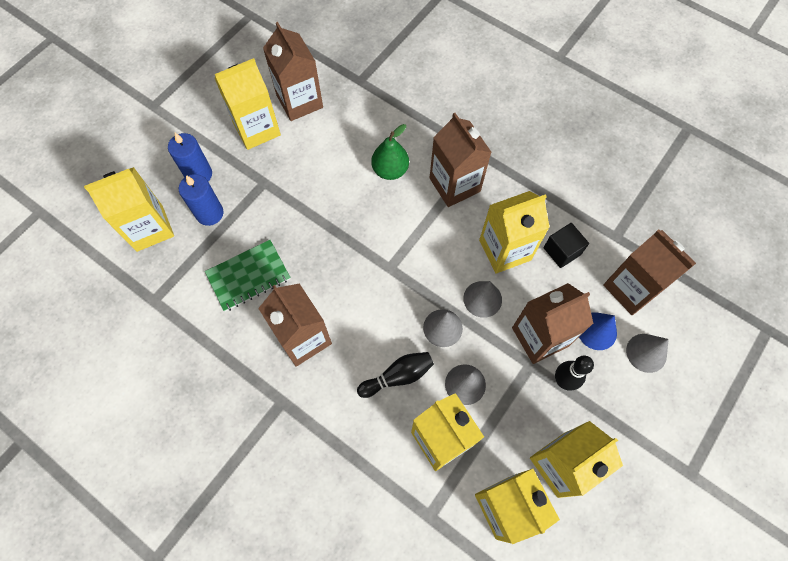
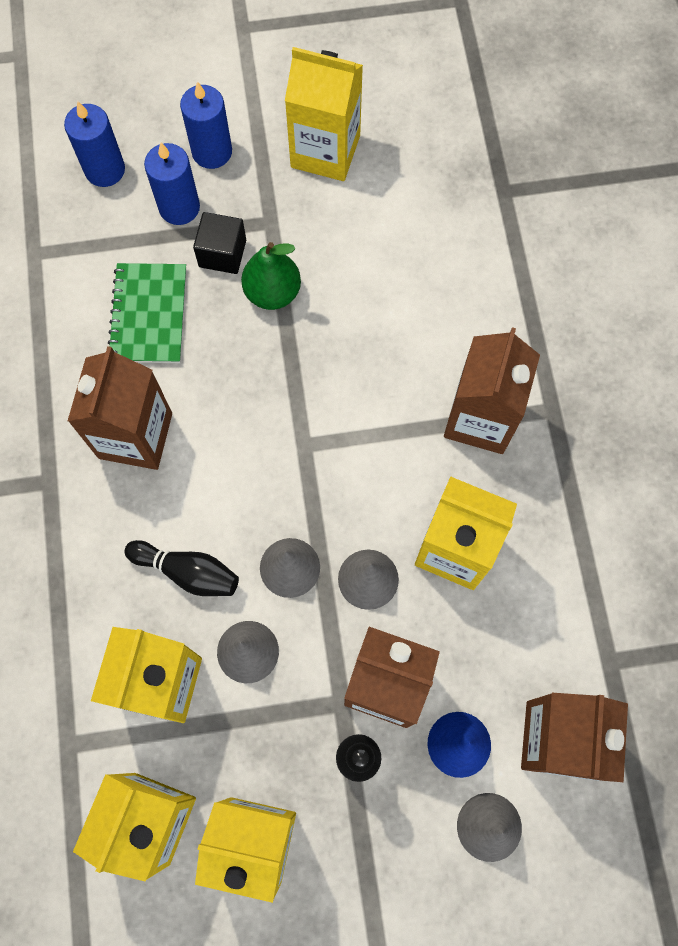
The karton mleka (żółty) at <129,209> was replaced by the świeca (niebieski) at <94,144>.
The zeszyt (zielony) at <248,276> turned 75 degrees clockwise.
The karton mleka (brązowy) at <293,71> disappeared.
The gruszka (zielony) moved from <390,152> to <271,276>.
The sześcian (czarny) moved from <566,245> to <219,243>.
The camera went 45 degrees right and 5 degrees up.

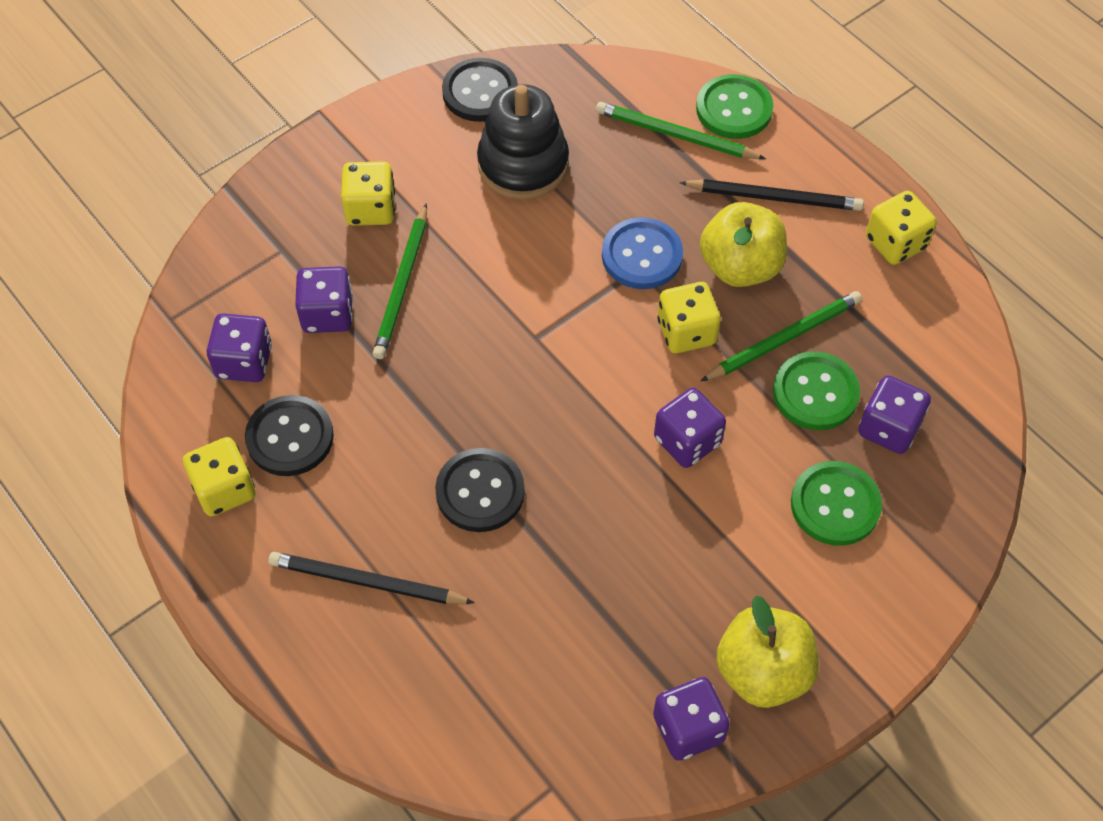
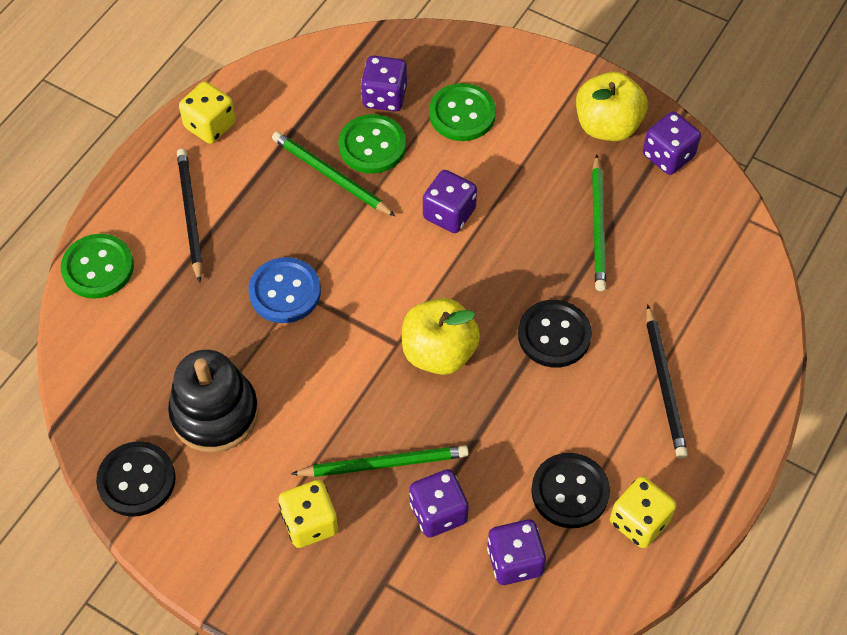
The ołówek (zielony) moved from <681,130> to <599,222>.
The kostka do gry (żółty) at <689,317> disappeared.
The jabłko (żółty) moved from <743,244> to <441,336>.
The camera went 110 degrees left and 0 degrees up.

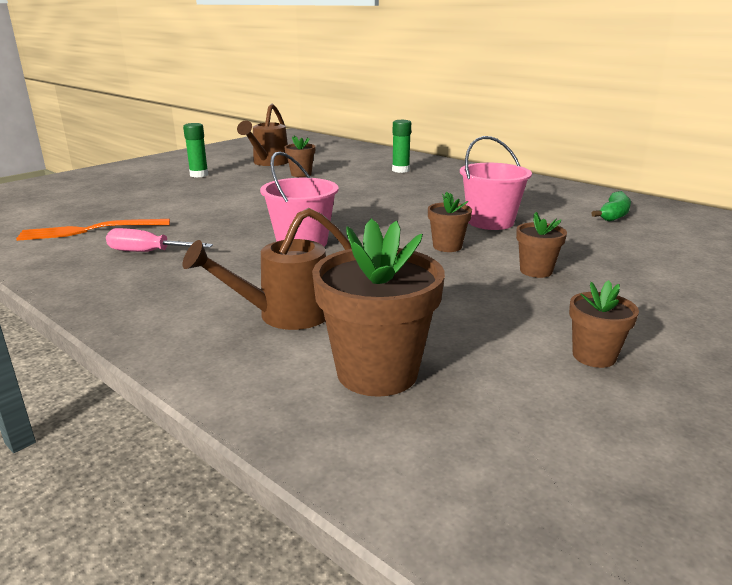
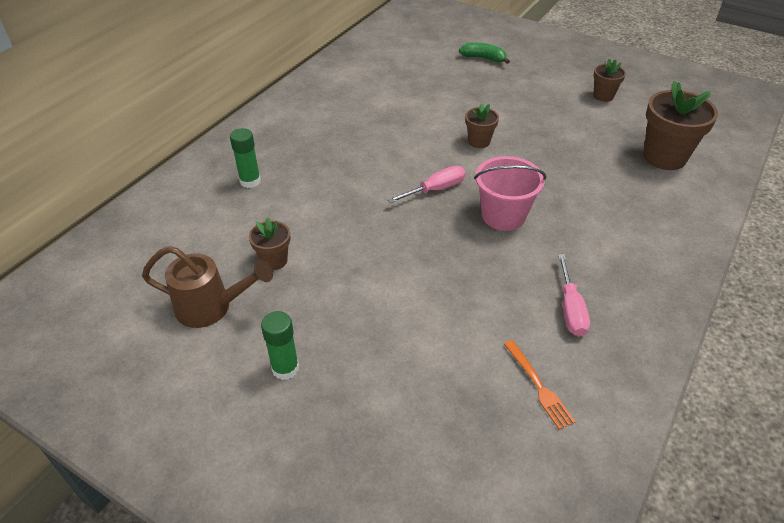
The widelec (pomarańczowy) at <93,230> changed to 0.65 times the size.
The konewka (brązowy) at <267,269> disappeared.
The wiadro (różowy) at <496,183> disappeared.
The doniczka (brązowy) at <541,245> disappeared.
The banan (zielony) moved from <611,206> to <484,53>.
The śrubokręt (różowy) at <426,184> appeared.
The camera went 100 degrees left and 20 degrees up.

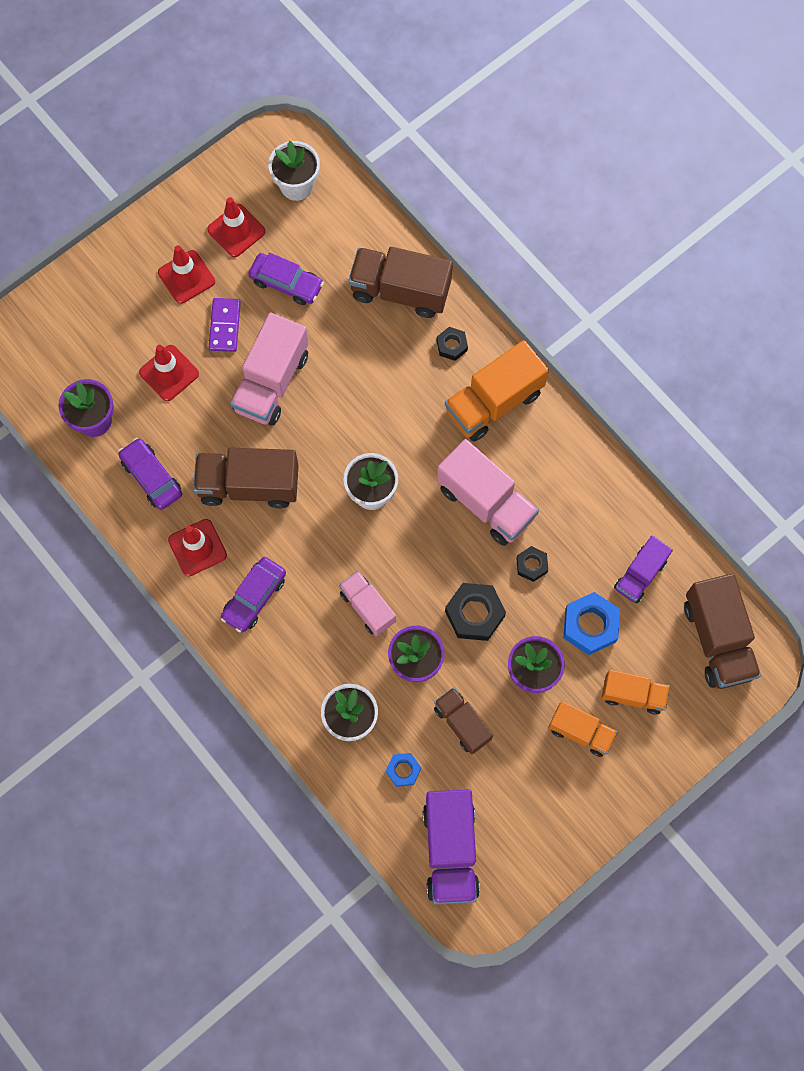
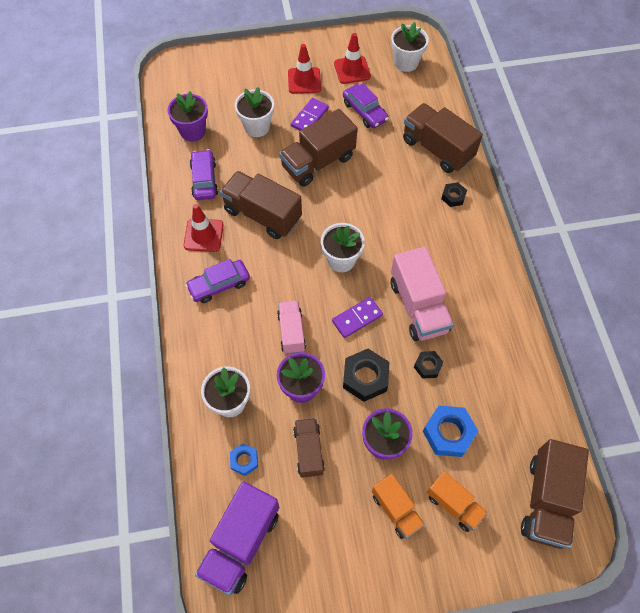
The pachołek (czerwony) at <169,373> was replaced by the doniczka (biały) at <254,112>.
The ciężarówka (różowy) at <269,369> became the ciężarówka (brązowy) at <318,148>.
The ciężarówka (pomarańczowy) at <497,391> disappeared.
The ciężarówka (fioletowy) at <643,569> disappeared.
The kostka domina (fioletowy) at <357,317> appeared.
The camera went 30 degrees right and 10 degrees down.

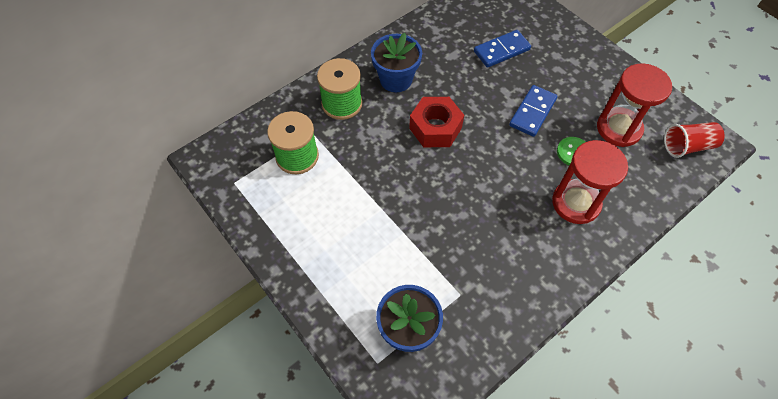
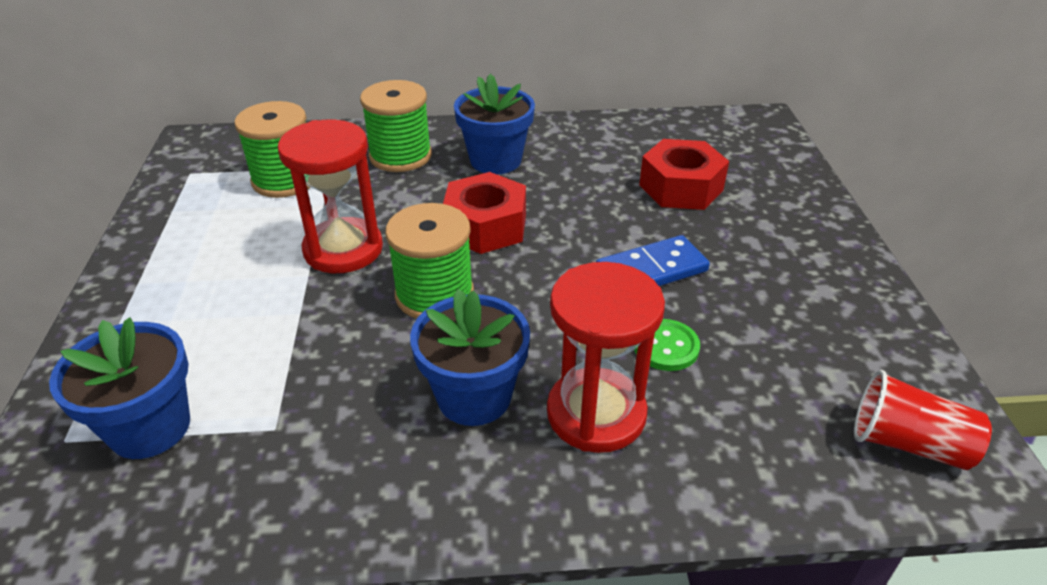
The kostka domina (niebieski) at <502,49> was replaced by the nakrętka (czerwony) at <684,174>.
The klepsydra (czerwony) moved from <634,105> to <330,196>.
The szpulka (zielony) at <429,261> appeared.
The doniczka (niebieski) at <470,357> appeared.
The camera went 35 degrees right and 20 degrees down.

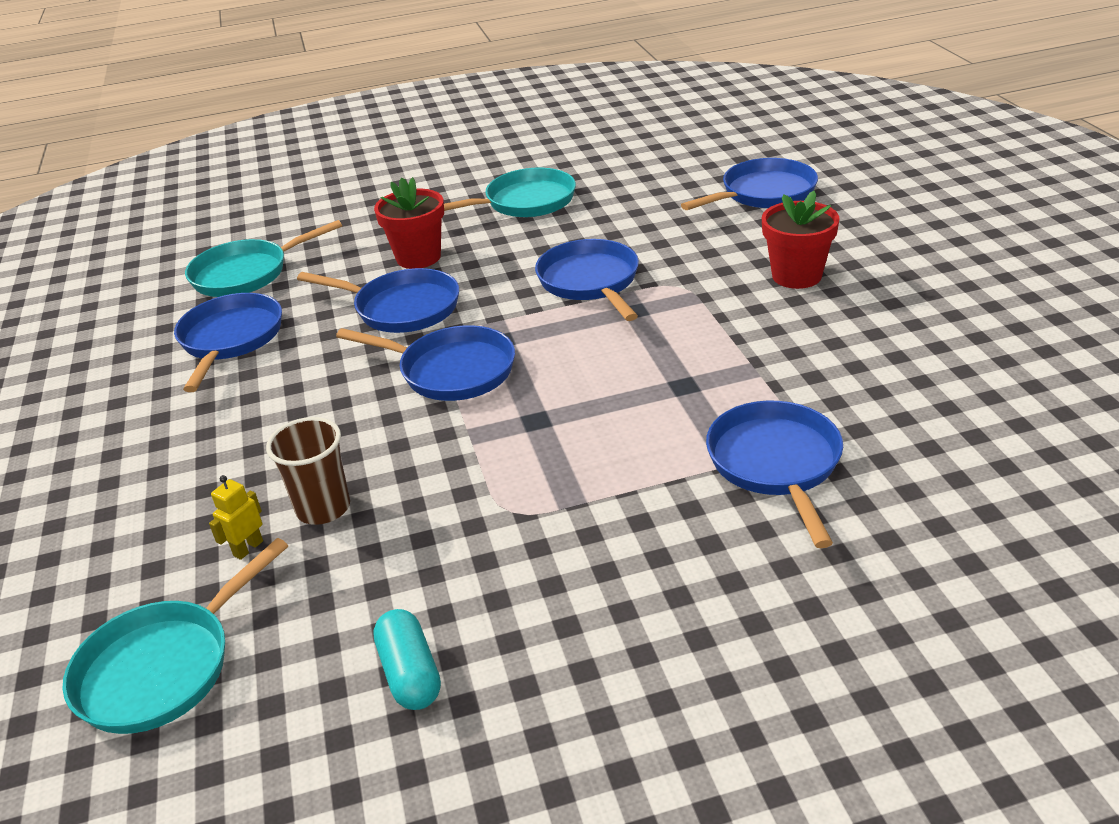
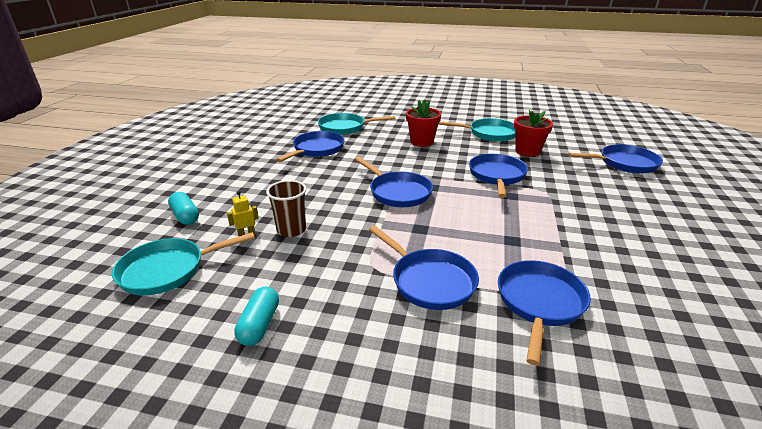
The patelnia (niebieski) moved from <378,300> to <424,268>.
The doniczka (czerwony) moved from <801,239> to <533,133>.
The kapsułka (turkusowy) at <183,208> appeared.
The camera went 25 degrees right and 5 degrees down.

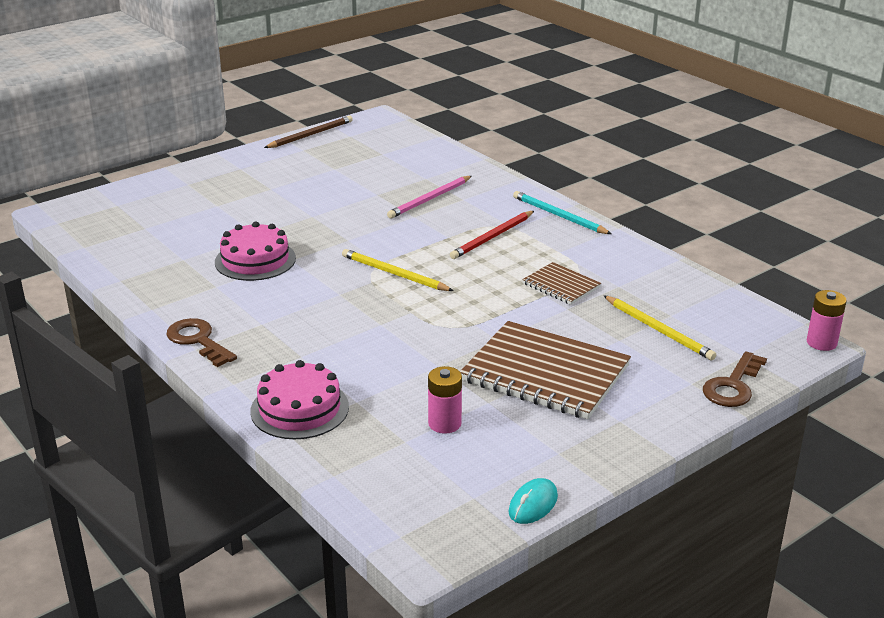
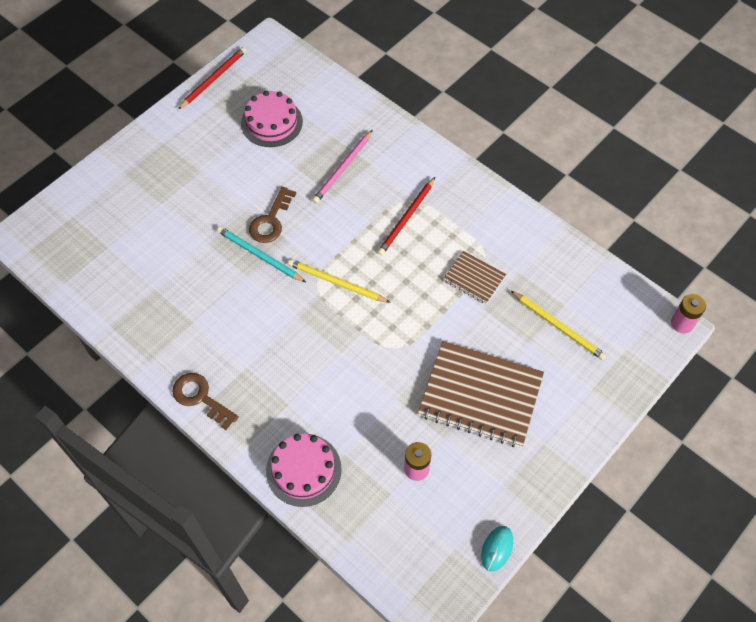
The tort (różowy) moved from <255,251> to <272,119>.
The ołówek (brązowy) at <308,132> became the ołówek (czerwony) at <212,78>.
The ołówek (turkusowy) moved from <562,212> to <261,254>.
The klucz (brązowy) moved from <735,379> to <272,215>.
The camera went 10 degrees left and 30 degrees up.

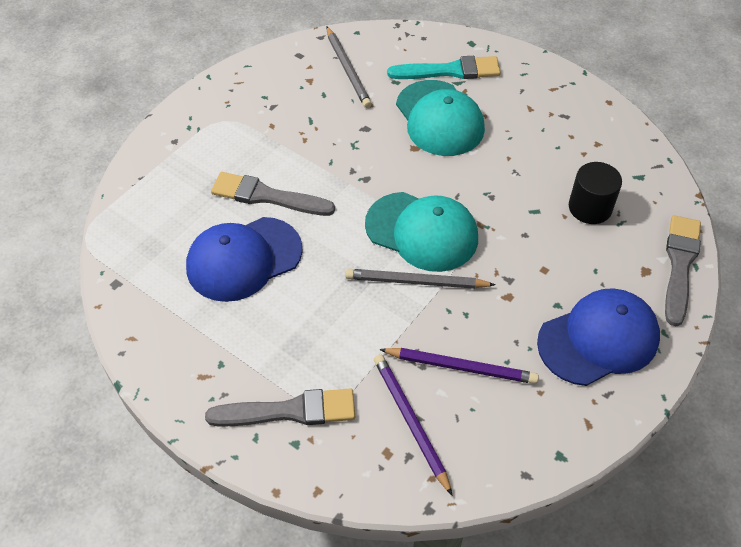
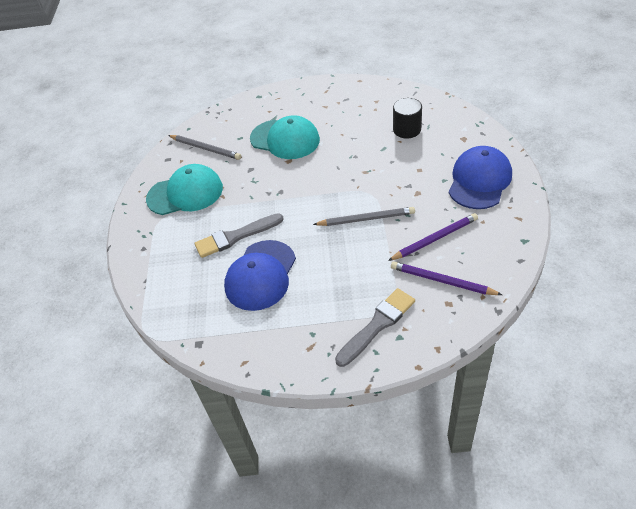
The ołówek (szary) at <420,279> turned 150 degrees counterclockwise.
The czapka (turkusowy) moved from <421,232> to <184,189>.
The pędzel (turkusowy) at <444,67> disappeared.
The pędzel (szary) at <683,270> disappeared.
The camera went 35 degrees left and 5 degrees down.

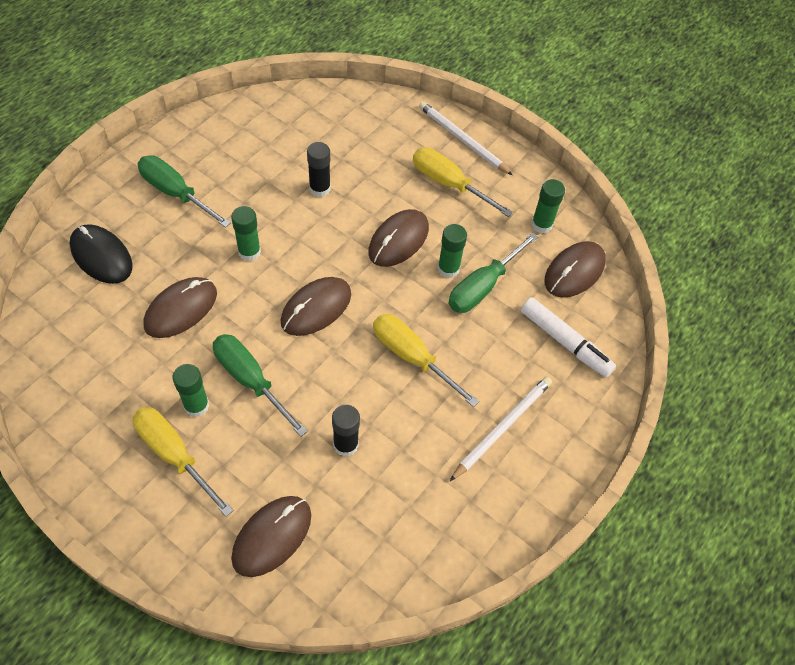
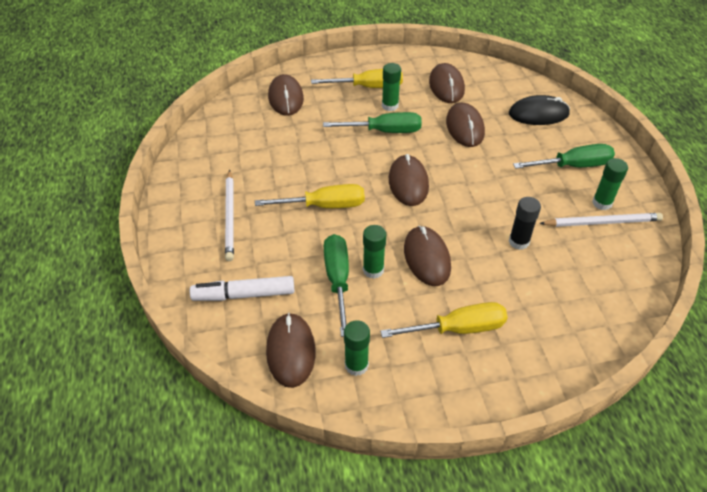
The klej w sztyfcie (zielony) moved from <246,233> to <610,184>.
The klej w sztyfcie (czarny) at <346,430> disappeared.
The ołówek (biały) moved from <465,138> to <601,220>.
The myszka (brązowy) at <447,83> appeared.
The camera went 135 degrees right and 10 degrees down.

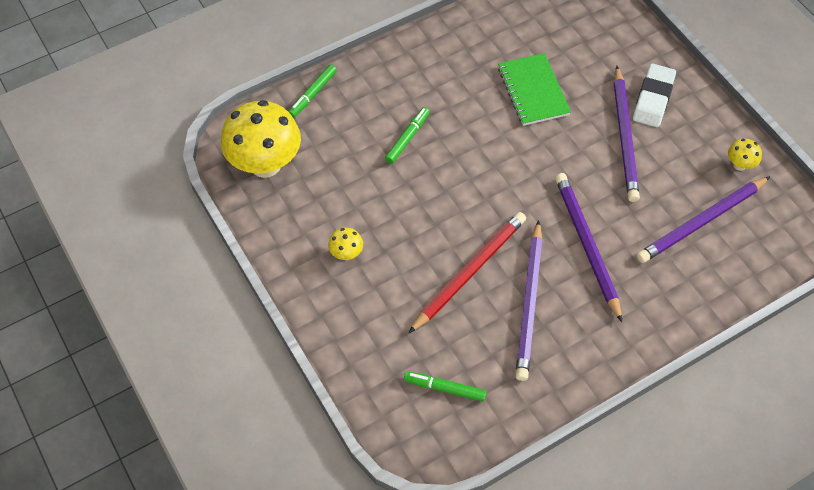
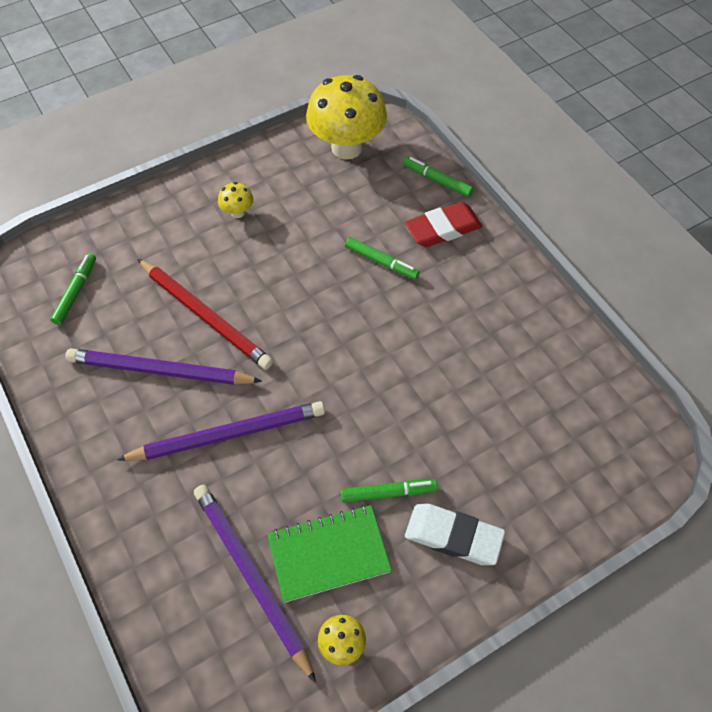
The zeszyt (zielony) moved from <534,89> to <329,553>.
The ołówek (fioletowy) at <627,134> was replaced by the flamaster (zielony) at <389,491>.
The gumka do mazania (czerwony) at <444,224> appeared.
The camera went 90 degrees right and 0 degrees up.

